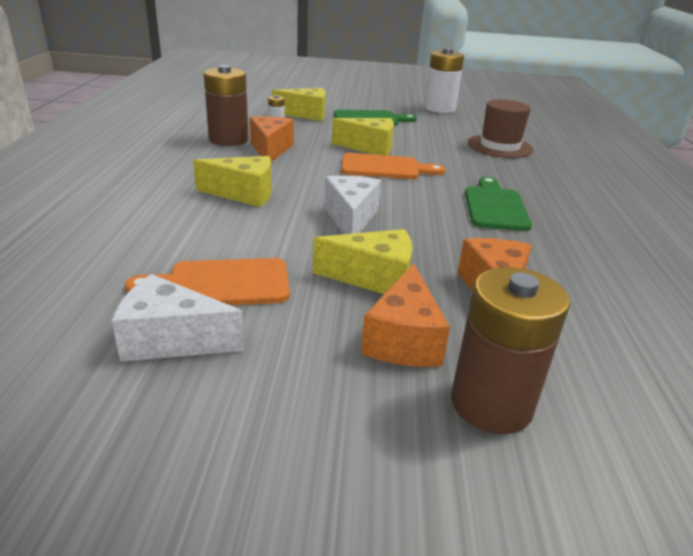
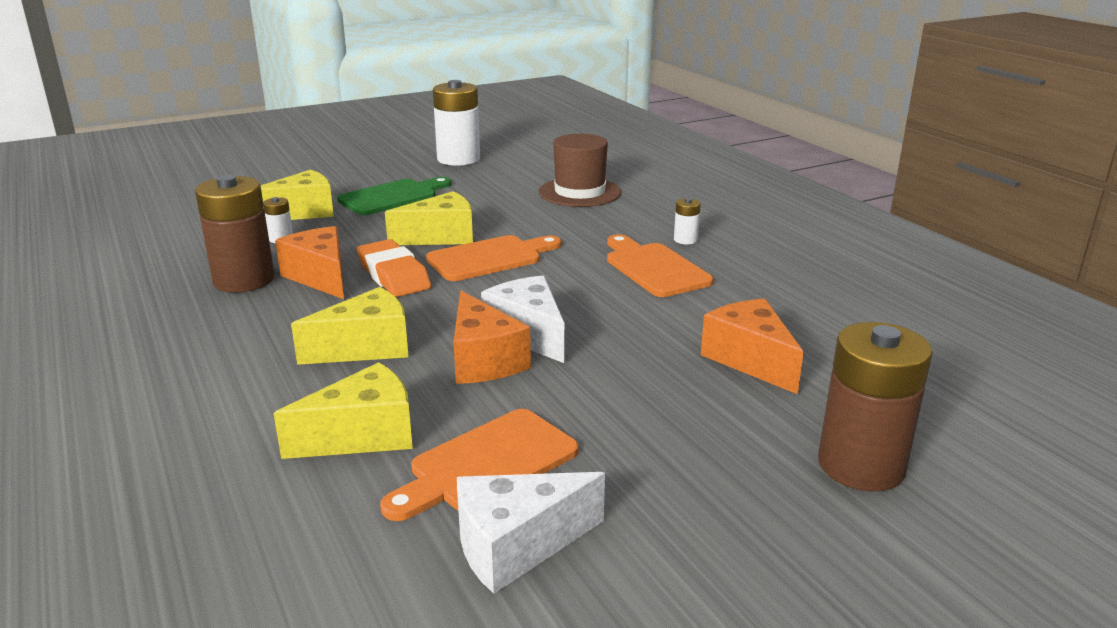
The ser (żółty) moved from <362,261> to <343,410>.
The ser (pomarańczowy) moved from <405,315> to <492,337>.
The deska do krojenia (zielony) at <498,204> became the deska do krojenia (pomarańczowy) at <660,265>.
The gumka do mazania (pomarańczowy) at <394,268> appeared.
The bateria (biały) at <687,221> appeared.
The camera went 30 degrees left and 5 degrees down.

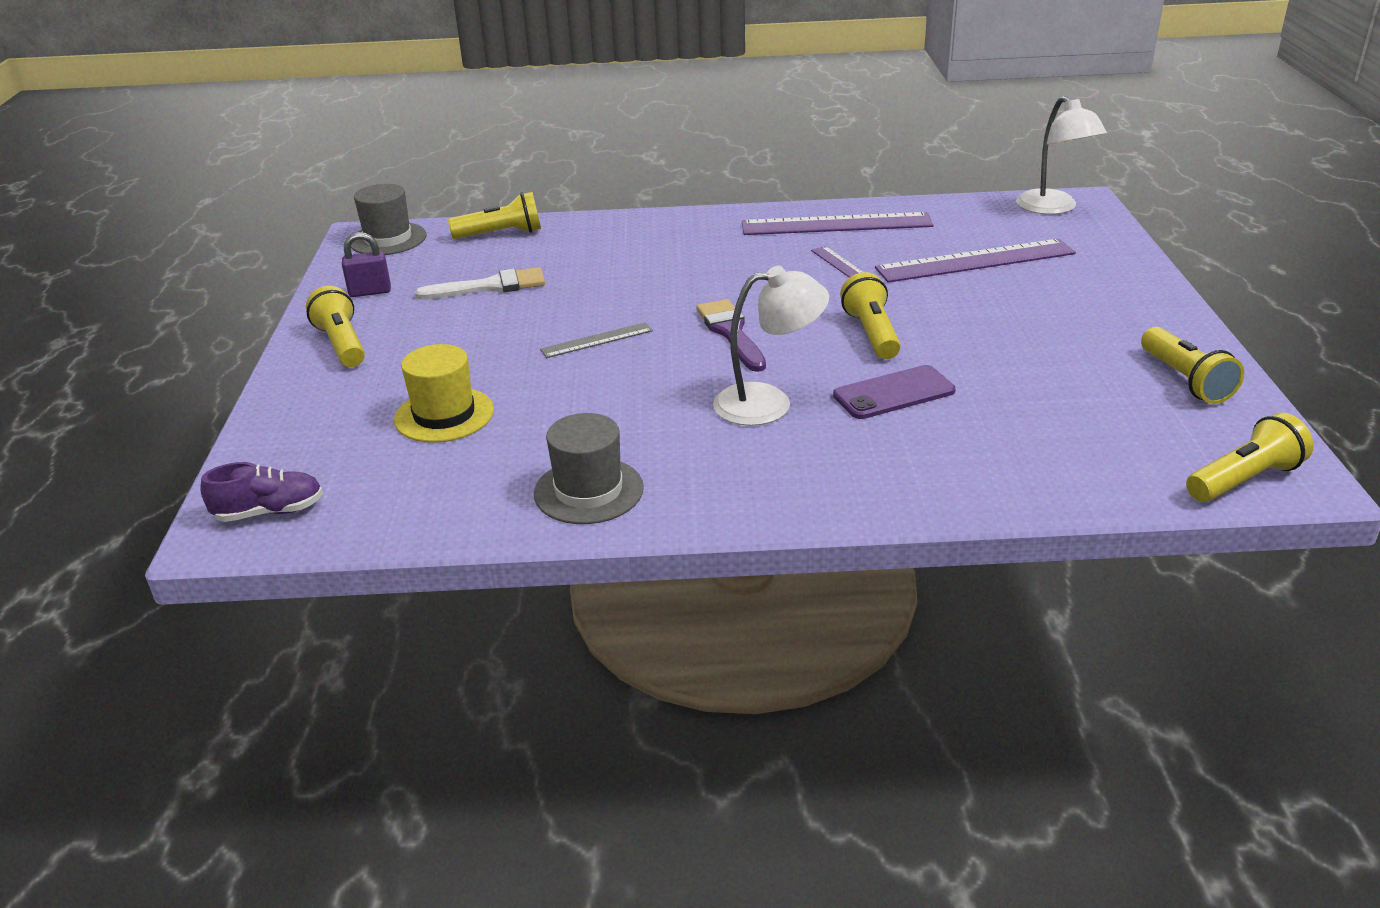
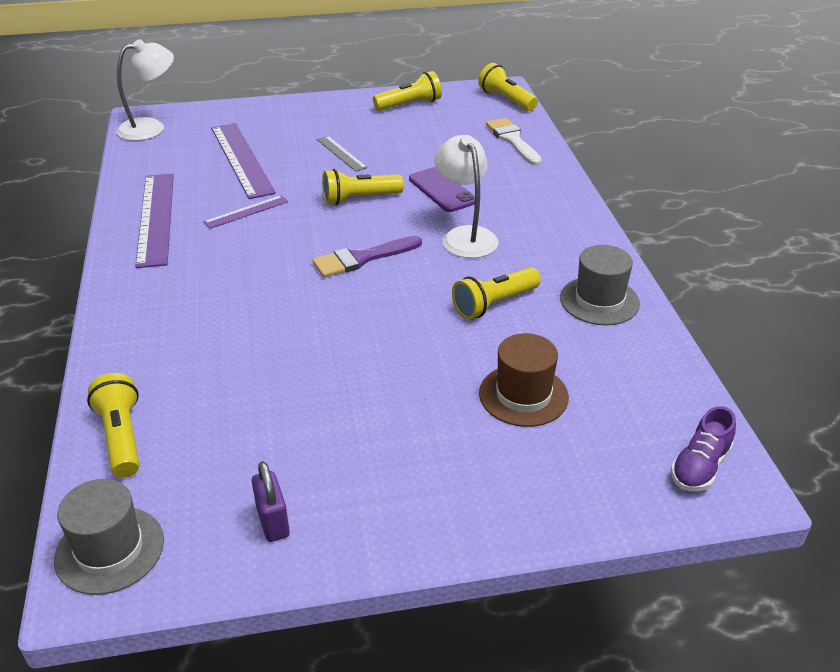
The but (fioletowy) at <261,492> turned 120 degrees counterclockwise.
The latarka (żółty) moved from <335,326> to <496,293>.
The kapelusz (żółty) at <444,393> became the kapelusz (brązowy) at <524,380>.
The pędzel (biały) moved from <480,283> to <514,142>.
The linijka (szary) moved from <596,340> to <342,154>.
The camera went 100 degrees left and 5 degrees up.

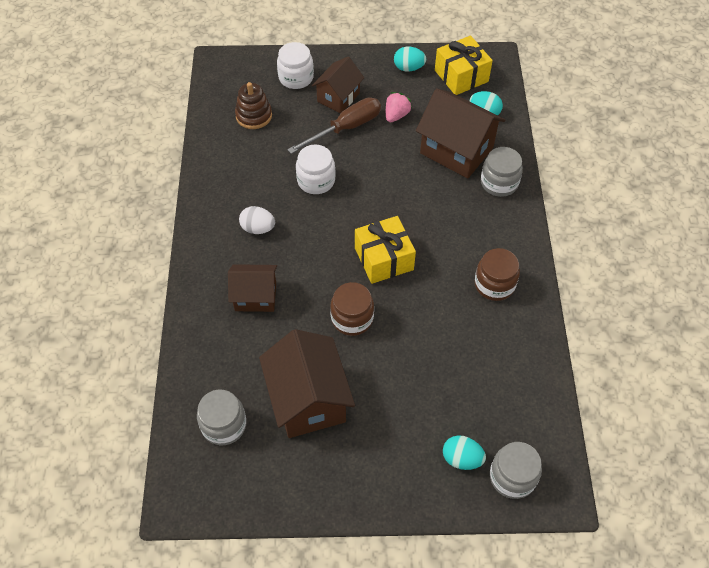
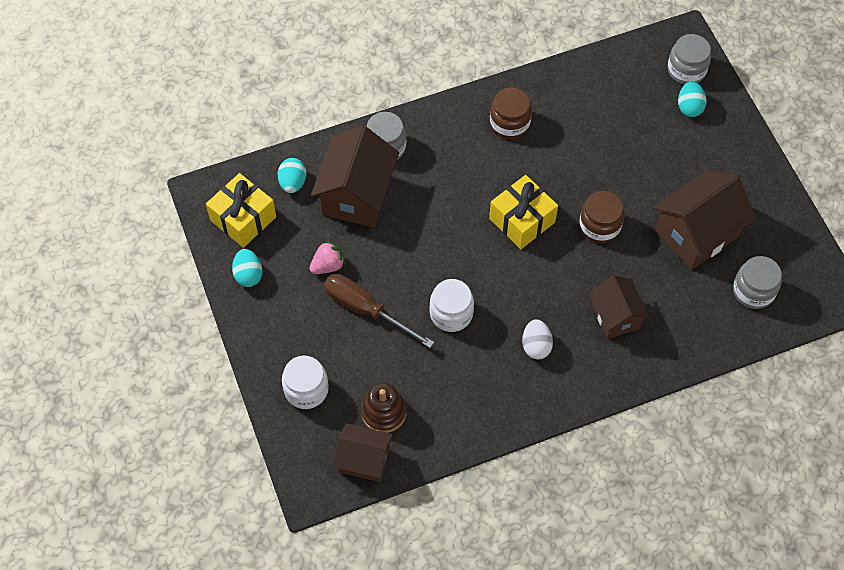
The domek (brązowy) moved from <338,84> to <363,452>.
The truskawka (różowy) at <399,107> turned 135 degrees clockwise.
The camera went 110 degrees left and 5 degrees up.

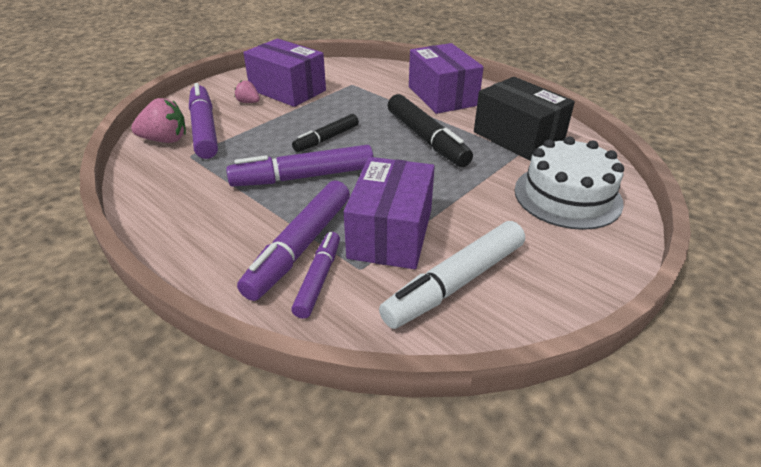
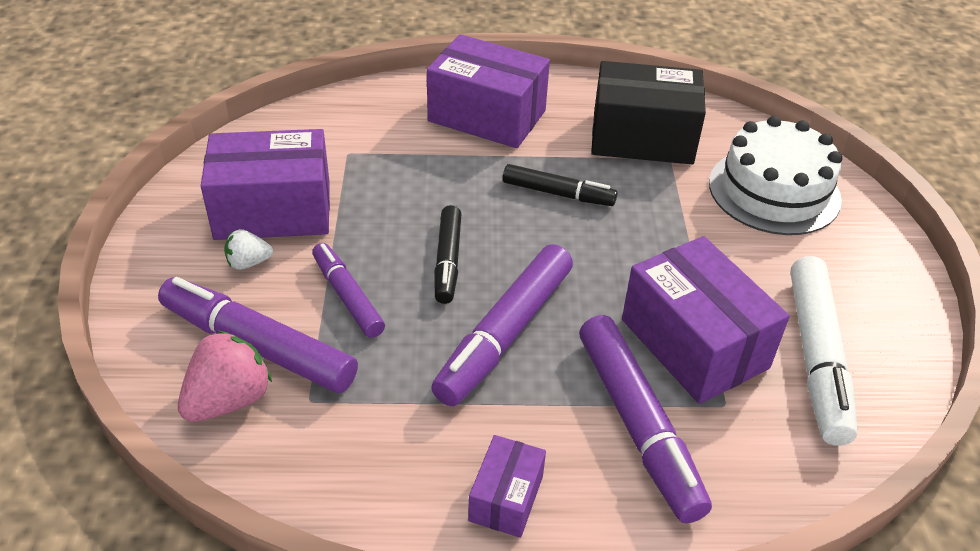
The truskawka (różowy) at <247,92> became the truskawka (biały) at <248,249>.
The flamaster (fioletowy) moved from <315,275> to <348,290>.
The flamaster (czarny) at <430,130> changed to 0.61 times the size.
The pudełko (fioletowy) at <507,486> appeared.
The camera went 45 degrees left and 5 degrees up.

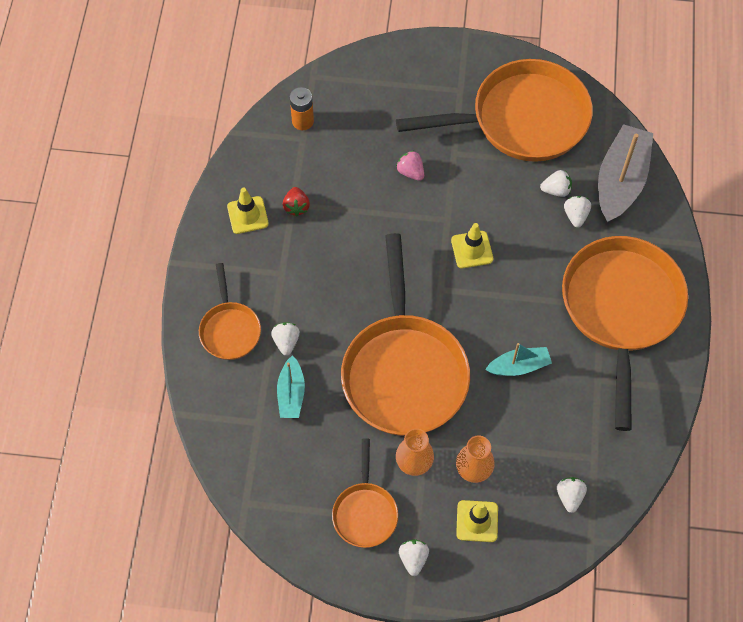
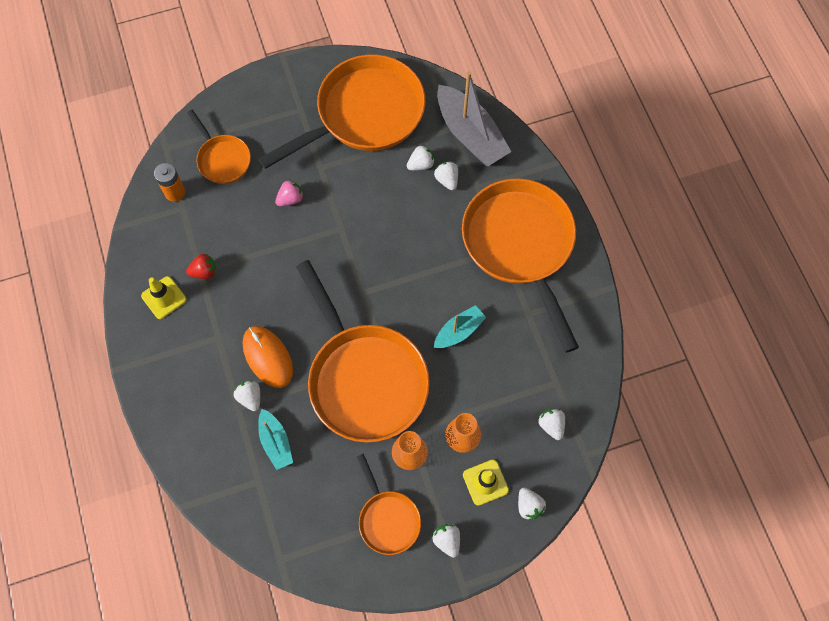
The patelnia (pomarańczowy) moved from <230,311> to <219,147>.
The truskawka (czerwony) at <296,201> turned 75 degrees counterclockwise.
The truskawka (różowy) at <410,166> turned 120 degrees clockwise.
The pachołek (żółty) at <472,245> disappeared.
The łódka (szary) at <625,173> turned 150 degrees clockwise.
The myszka (pomarańczowy) at <268,357> appeared.
The truskawka (biały) at <532,504> appeared.
The camera went 25 degrees left and 5 degrees up.

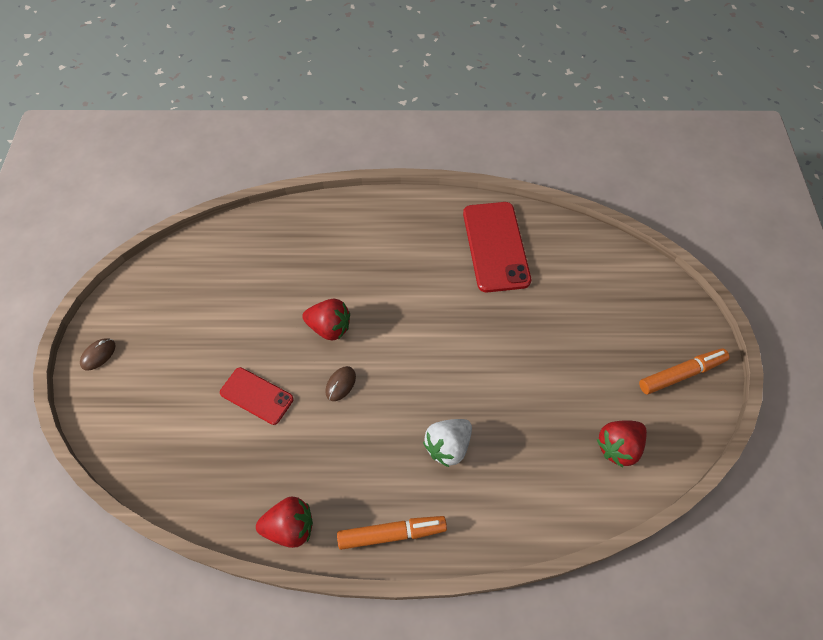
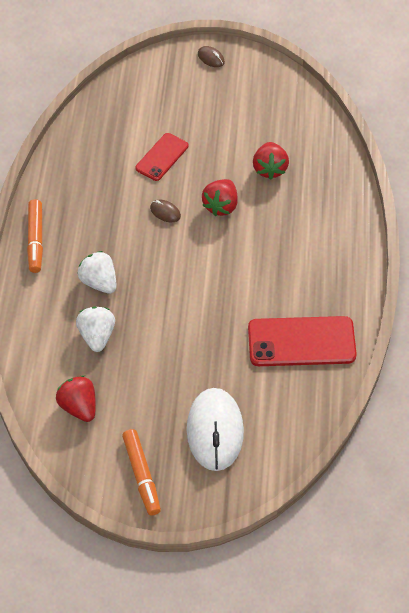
The truskawka (czerwony) moved from <284,522> to <271,161>.
The truskawka (biały) at <95,329> appeared.
The myszka (biały) at <215,429> appeared.
The camera went 95 degrees right and 5 degrees down.

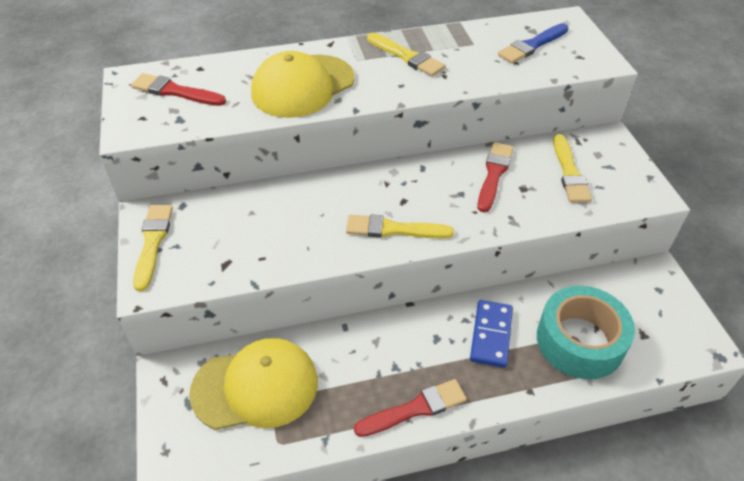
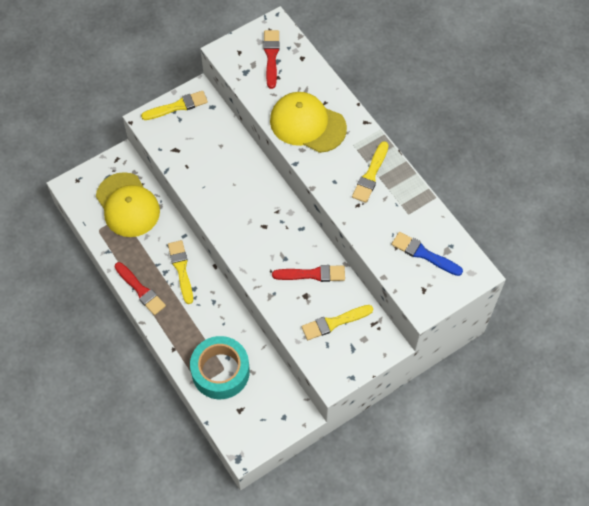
The pędzel (żółty) moved from <400,226> to <180,272>.
The kostka domina (niebieski) at <491,334> disappeared.
The camera went 70 degrees right and 15 degrees up.

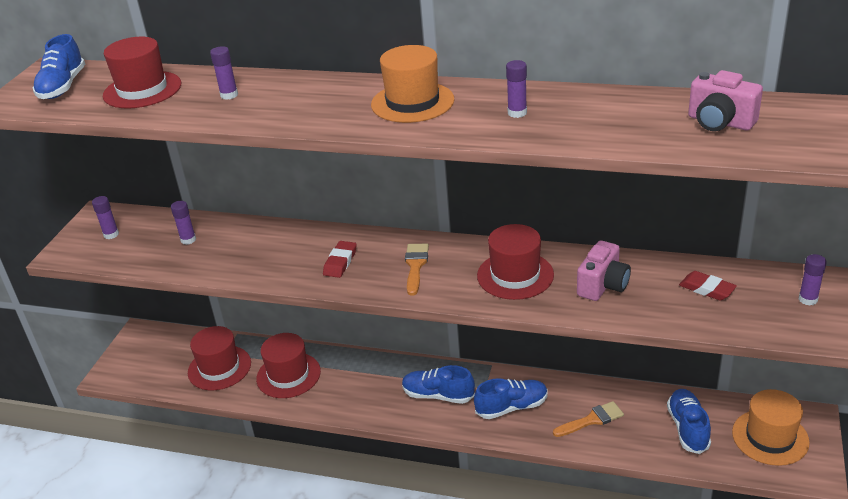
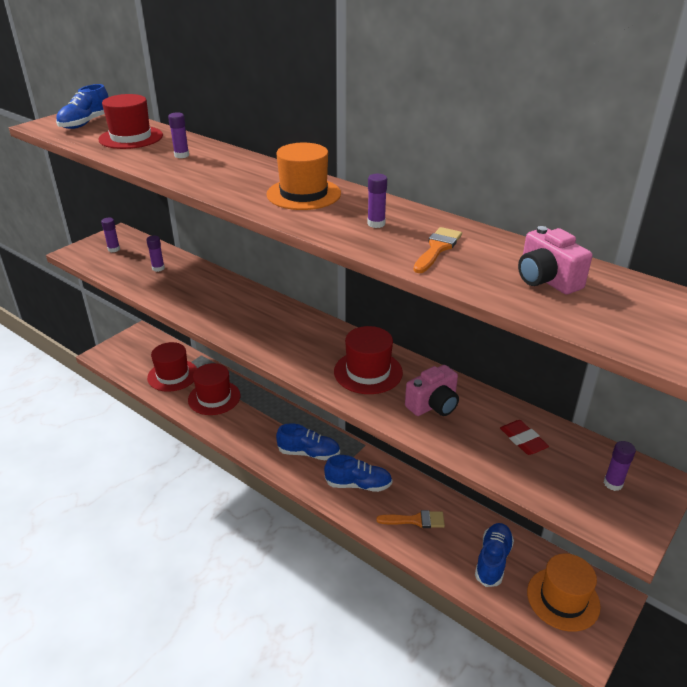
The gumka do mazania (czerwony) at <340,259> disappeared.
The but (niebieski) at <438,384> turned 150 degrees clockwise.
The pędzel (pomarańczowy) moved from <417,270> to <437,250>.
The camera went 20 degrees right and 0 degrees up.

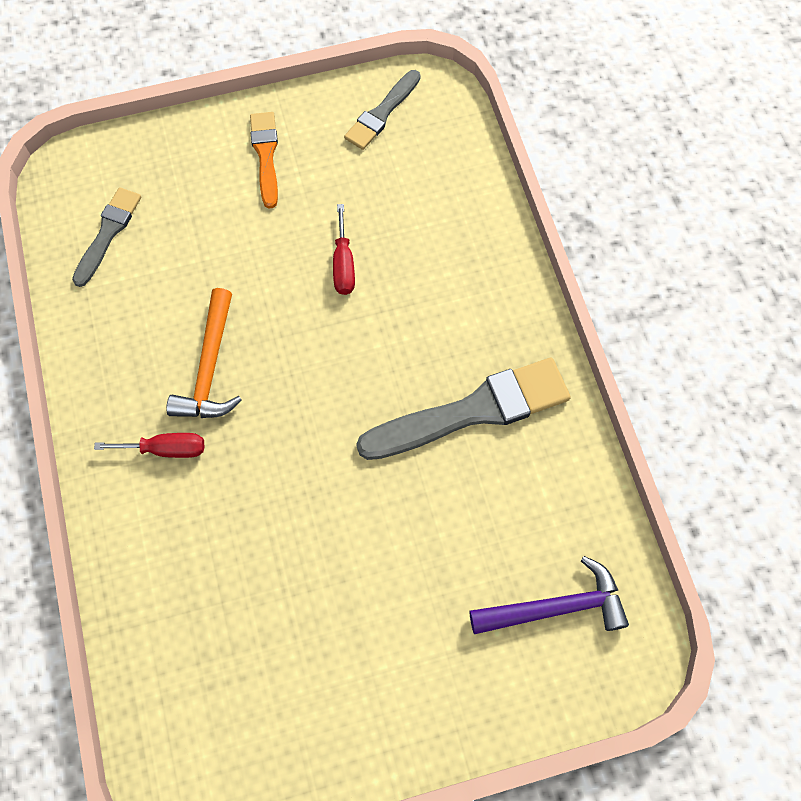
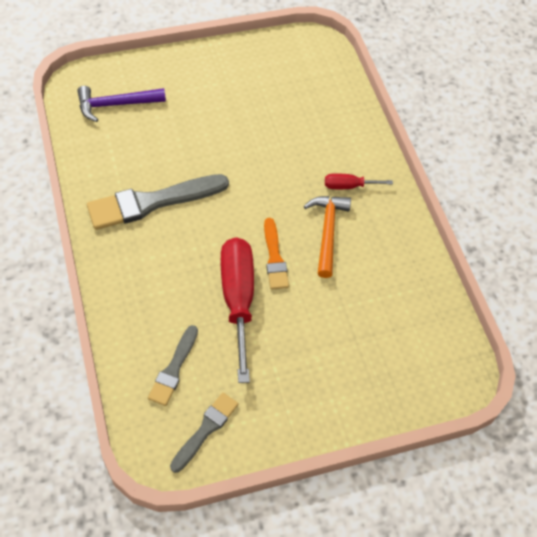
The pędzel (szary) moved from <106,237> to <173,365>.
The pędzel (pomarańczowy) moved from <264,160> to <276,253>.
The śrubokręt (czerwony) at <344,249> changed to 2.07 times the size.
The camera went 175 degrees right and 10 degrees down.

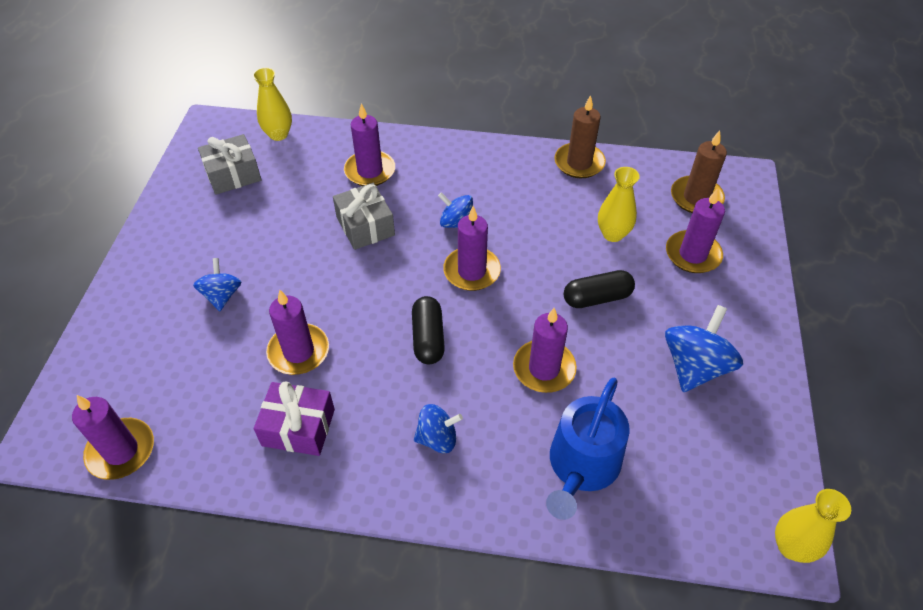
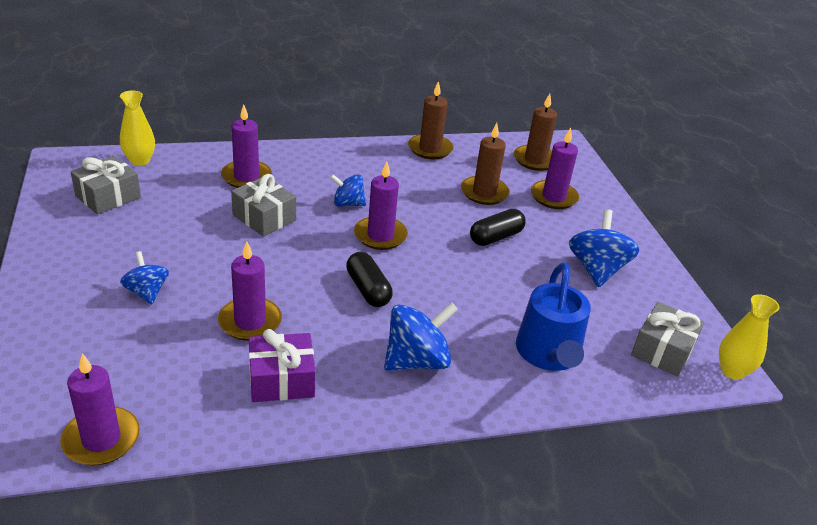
The bączek (niebieski) at <438,428> changed to 1.62 times the size.
The świeca (fioletowy) at <545,350> disappeared.
The wazon (żółty) at <619,204> was replaced by the świeca (brązowy) at <485,164>.
The prezent (szary) at <667,339> appeared.
The camera went 25 degrees left and 15 degrees down.

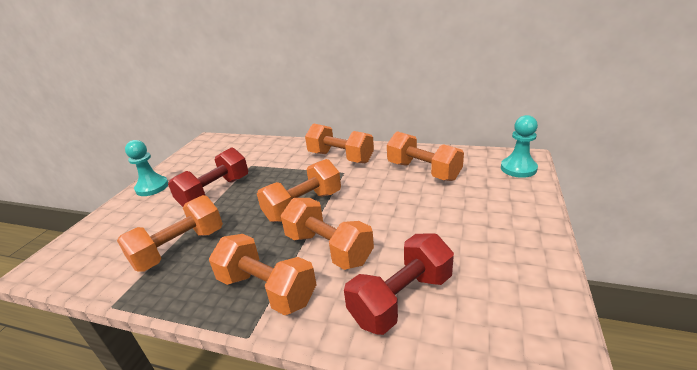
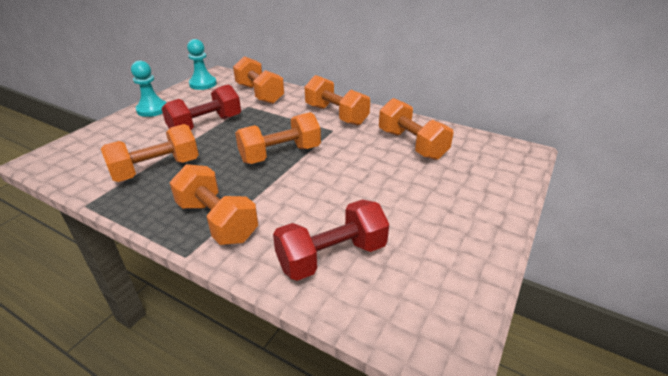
The hantel (pomarańczowy) moved from <327,234> to <258,80>.
The pionek (turkusowy) moved from <519,146> to <202,64>.
The camera went 10 degrees right and 5 degrees up.

